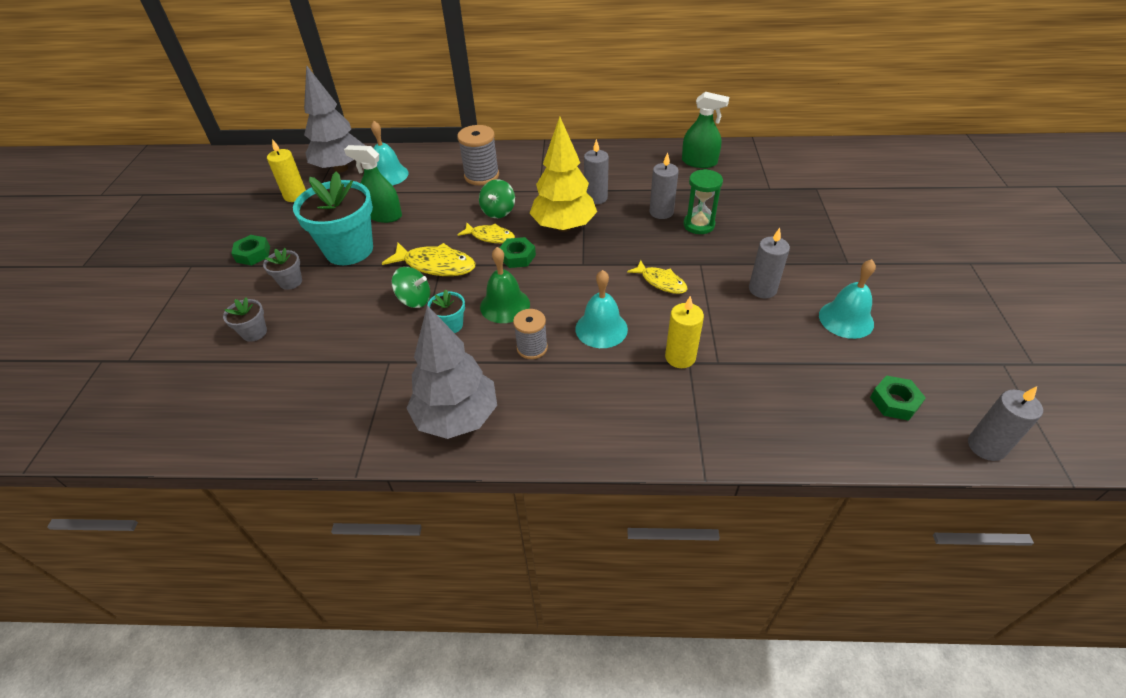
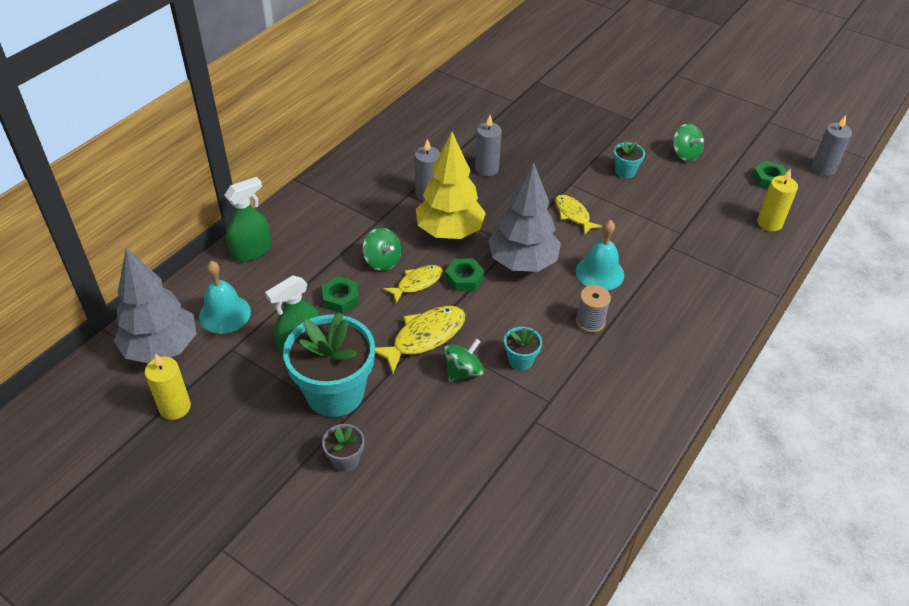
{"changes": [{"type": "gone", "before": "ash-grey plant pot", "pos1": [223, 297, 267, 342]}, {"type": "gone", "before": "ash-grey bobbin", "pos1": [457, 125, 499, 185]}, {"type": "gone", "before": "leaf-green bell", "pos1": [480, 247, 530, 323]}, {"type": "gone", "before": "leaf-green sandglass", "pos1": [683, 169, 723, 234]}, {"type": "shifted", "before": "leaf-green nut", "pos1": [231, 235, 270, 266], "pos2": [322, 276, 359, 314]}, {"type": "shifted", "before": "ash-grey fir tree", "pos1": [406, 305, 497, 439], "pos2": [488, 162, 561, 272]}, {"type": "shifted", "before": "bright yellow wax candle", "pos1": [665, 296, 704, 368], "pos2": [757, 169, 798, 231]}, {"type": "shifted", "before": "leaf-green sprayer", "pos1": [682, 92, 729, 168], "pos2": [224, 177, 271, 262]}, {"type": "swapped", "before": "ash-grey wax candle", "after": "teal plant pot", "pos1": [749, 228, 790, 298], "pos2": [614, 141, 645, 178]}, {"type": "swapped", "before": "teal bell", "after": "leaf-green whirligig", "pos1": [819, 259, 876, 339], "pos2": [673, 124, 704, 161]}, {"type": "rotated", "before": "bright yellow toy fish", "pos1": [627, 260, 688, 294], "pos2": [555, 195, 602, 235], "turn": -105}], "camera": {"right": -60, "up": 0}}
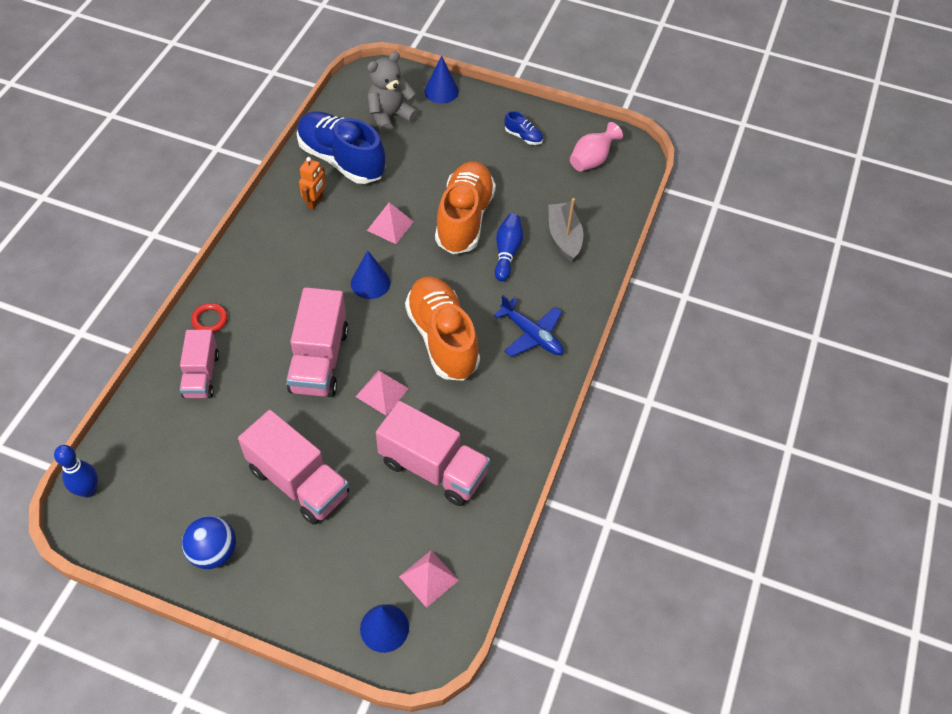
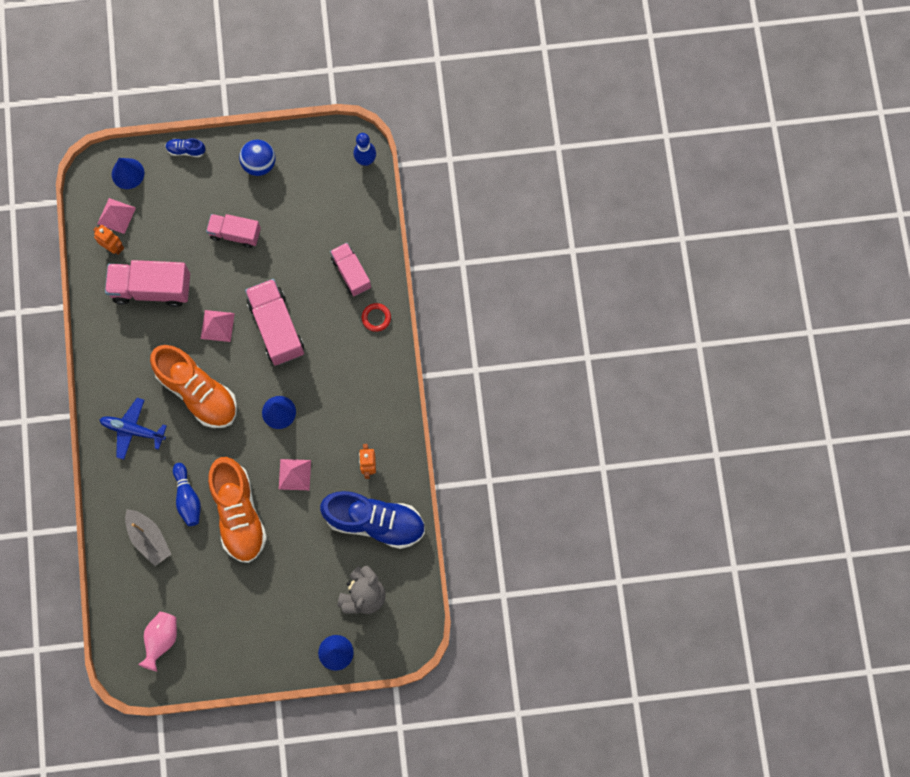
{"changes": [{"type": "new", "after": "bright orange robot", "pos2": [93, 225, 124, 255]}, {"type": "shifted", "before": "blue shoe", "pos1": [504, 111, 543, 145], "pos2": [165, 138, 206, 157]}, {"type": "scaled", "before": "pink toy truck", "pos1": [238, 410, 349, 525], "pos2": [206, 214, 261, 248], "scale": 0.64}], "camera": {"right": 155, "up": 20}}
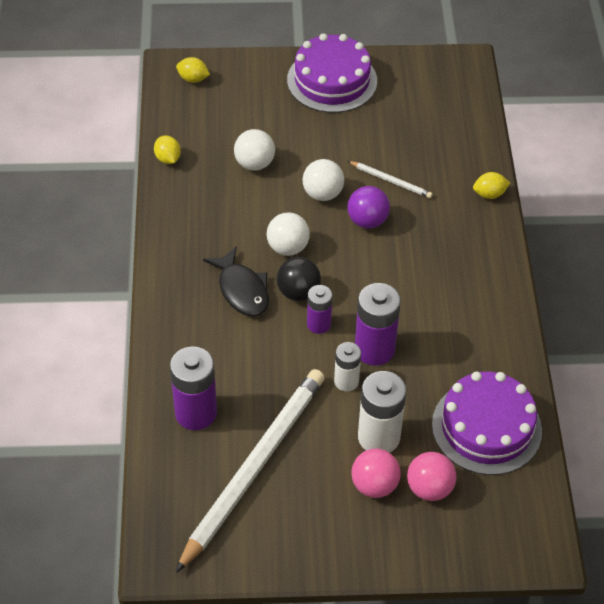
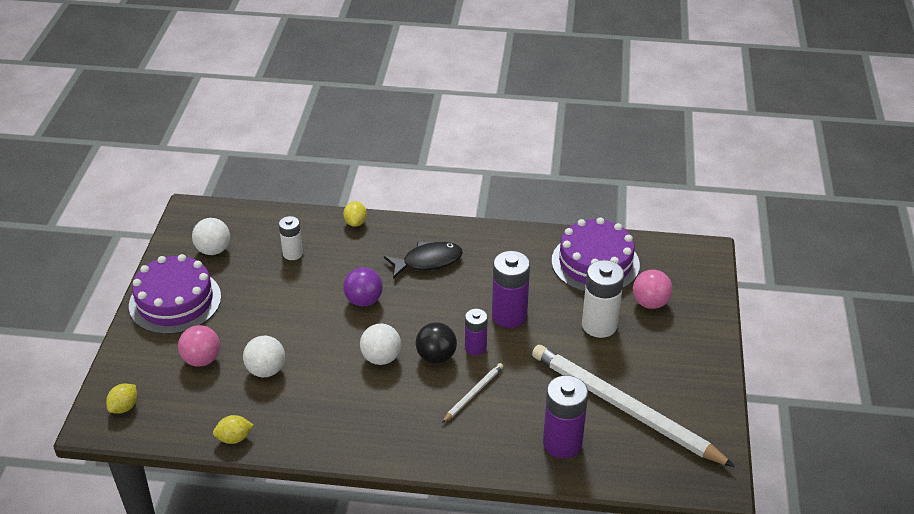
{"changes": [{"type": "shifted", "before": "ebony toy fish", "pos1": [203, 246, 269, 317], "pos2": [384, 241, 463, 279]}, {"type": "shifted", "before": "white sphere", "pos1": [303, 159, 344, 201], "pos2": [192, 218, 230, 255]}, {"type": "shifted", "before": "white AA battery", "pos1": [334, 342, 361, 392], "pos2": [279, 216, 303, 260]}, {"type": "shifted", "before": "white lead pencil", "pos1": [348, 161, 433, 198], "pos2": [442, 363, 503, 423]}, {"type": "shifted", "before": "pink sphere", "pos1": [351, 449, 401, 498], "pos2": [178, 325, 220, 367]}], "camera": {"right": -80, "up": -10}}
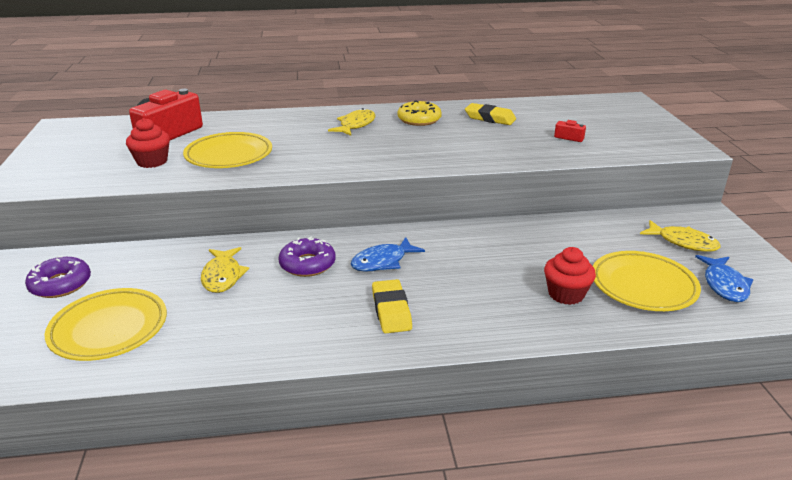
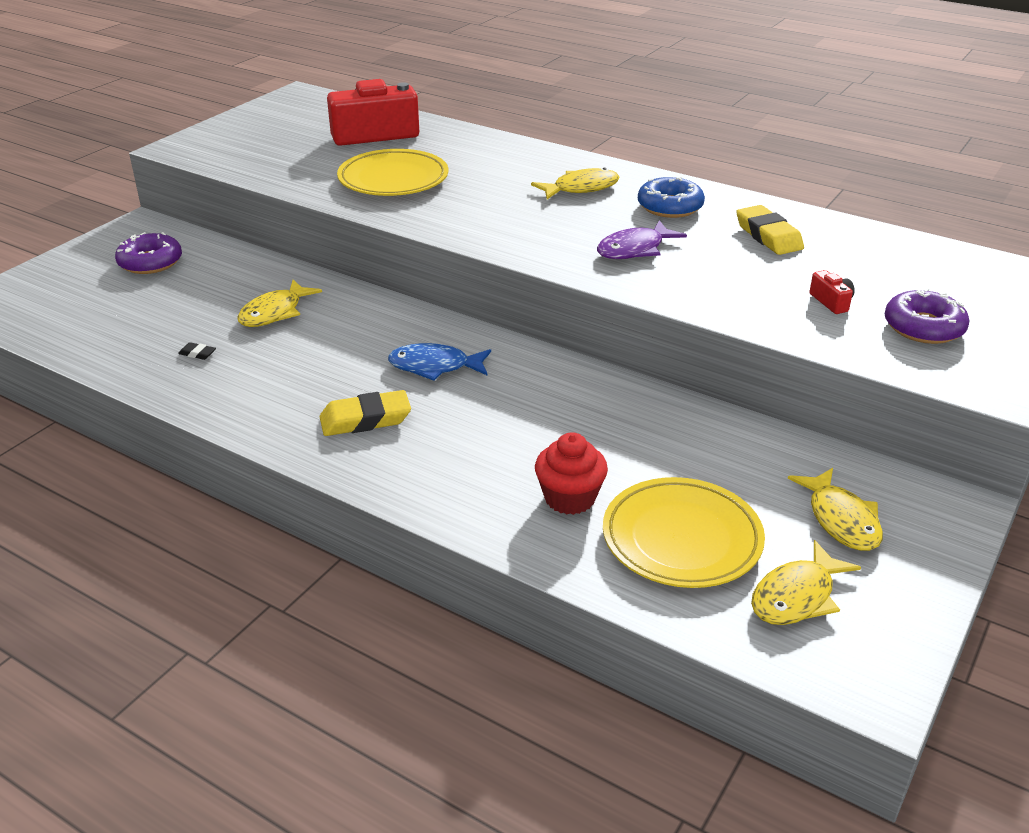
{"changes": [{"type": "gone", "before": "bright yellow dinner plate", "pos1": [45, 288, 167, 361]}, {"type": "gone", "before": "red fairy cake", "pos1": [126, 118, 170, 168]}, {"type": "new", "after": "ebony gum eraser", "pos2": [178, 342, 216, 360]}, {"type": "new", "after": "royal purple toy fish", "pos2": [597, 220, 687, 259]}, {"type": "shifted", "before": "royal purple glazed donut", "pos1": [278, 237, 335, 277], "pos2": [885, 288, 969, 344]}, {"type": "repainted", "before": "bright yellow glazed donut", "after": "blue glazed donut", "pos1": [398, 100, 442, 126], "pos2": [638, 177, 705, 218]}, {"type": "repainted", "before": "blue toy fish", "after": "bright yellow toy fish", "pos1": [695, 255, 753, 302], "pos2": [751, 540, 861, 625]}, {"type": "rotated", "before": "bright yellow gum eraser", "pos1": [372, 279, 412, 333], "pos2": [320, 390, 411, 436], "turn": 45}], "camera": {"right": 40, "up": 5}}
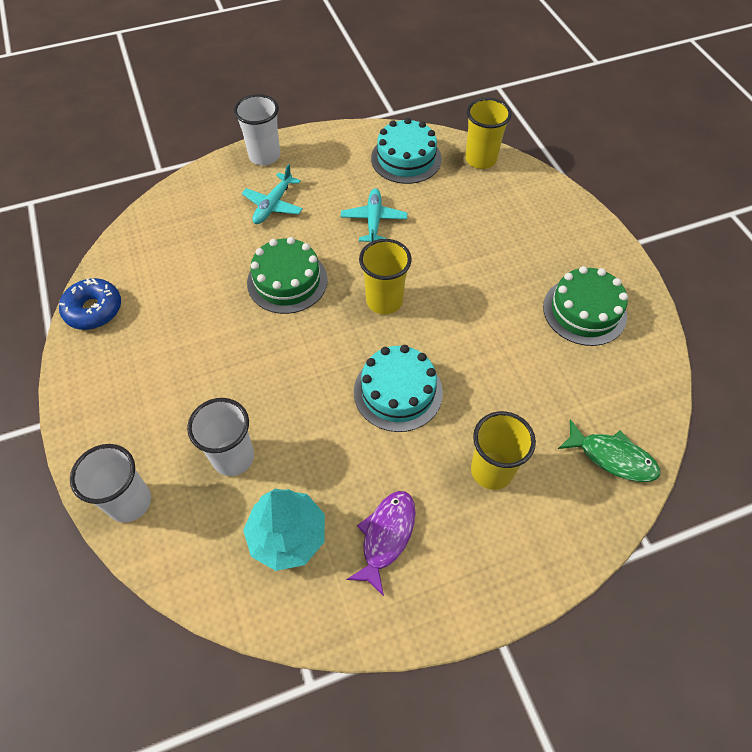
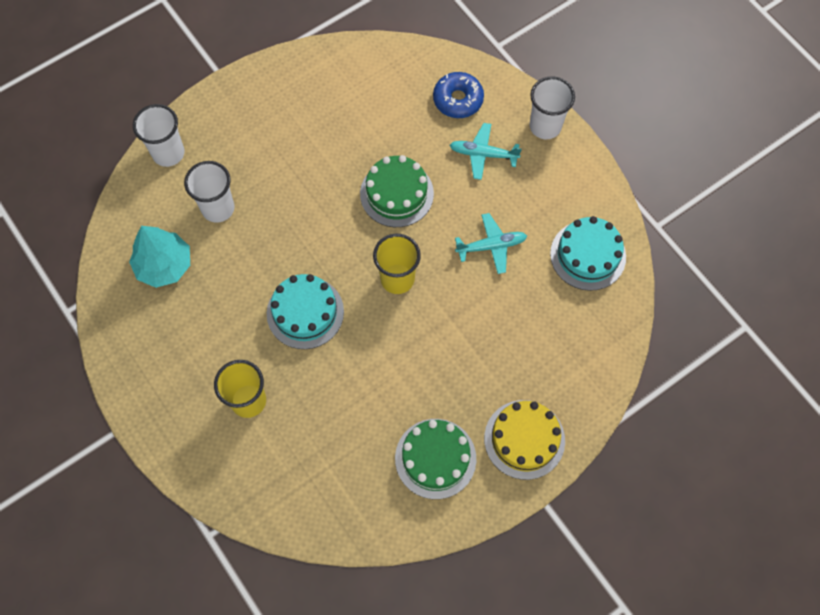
{"changes": [{"type": "gone", "before": "royal purple toy fish", "pos1": [346, 491, 416, 596]}, {"type": "gone", "before": "bright yellow cup", "pos1": [465, 98, 512, 169]}, {"type": "gone", "before": "leaf-green toy fish", "pos1": [558, 419, 660, 482]}, {"type": "new", "after": "bright yellow layer cake", "pos2": [484, 400, 565, 480]}, {"type": "shifted", "before": "blue glazed donut", "pos1": [59, 278, 121, 330], "pos2": [433, 72, 484, 118]}], "camera": {"right": 75, "up": 10}}
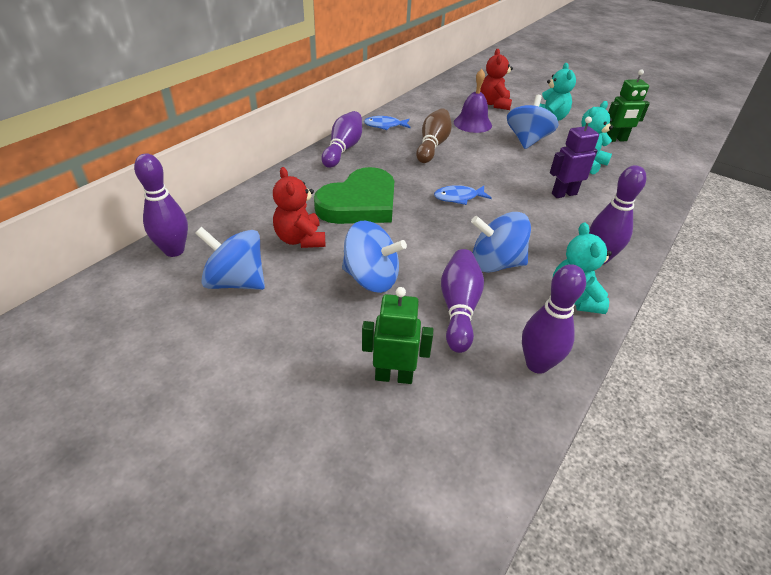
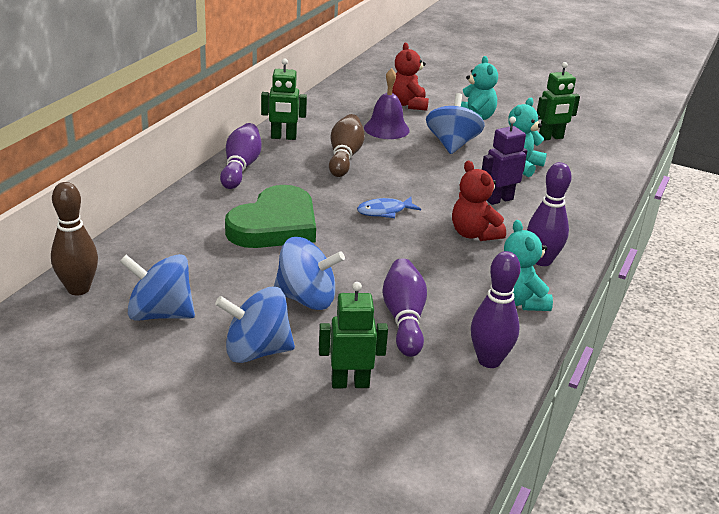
{"changes": [{"type": "shifted", "before": "red teddy bear", "pos1": [273, 167, 325, 248], "pos2": [452, 161, 506, 241]}, {"type": "shifted", "before": "blue whirligig", "pos1": [471, 212, 531, 273], "pos2": [215, 287, 295, 363]}, {"type": "swapped", "before": "blue toy fish", "after": "leaf-green robot", "pos1": [364, 116, 411, 130], "pos2": [261, 59, 307, 140]}, {"type": "repainted", "before": "royal purple bowling pin", "after": "russet bowling pin", "pos1": [134, 153, 188, 257], "pos2": [51, 182, 98, 295]}], "camera": {"right": -10, "up": -10}}
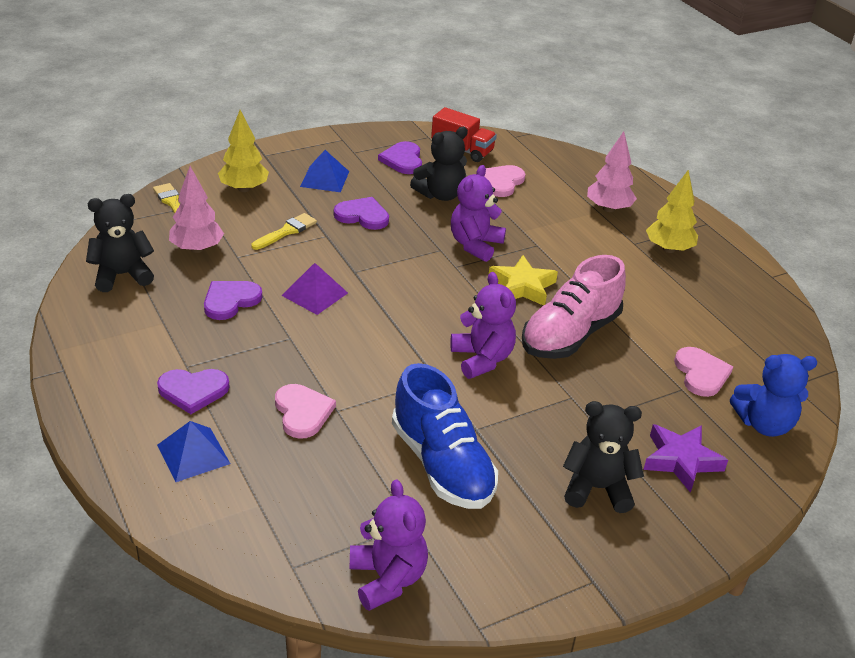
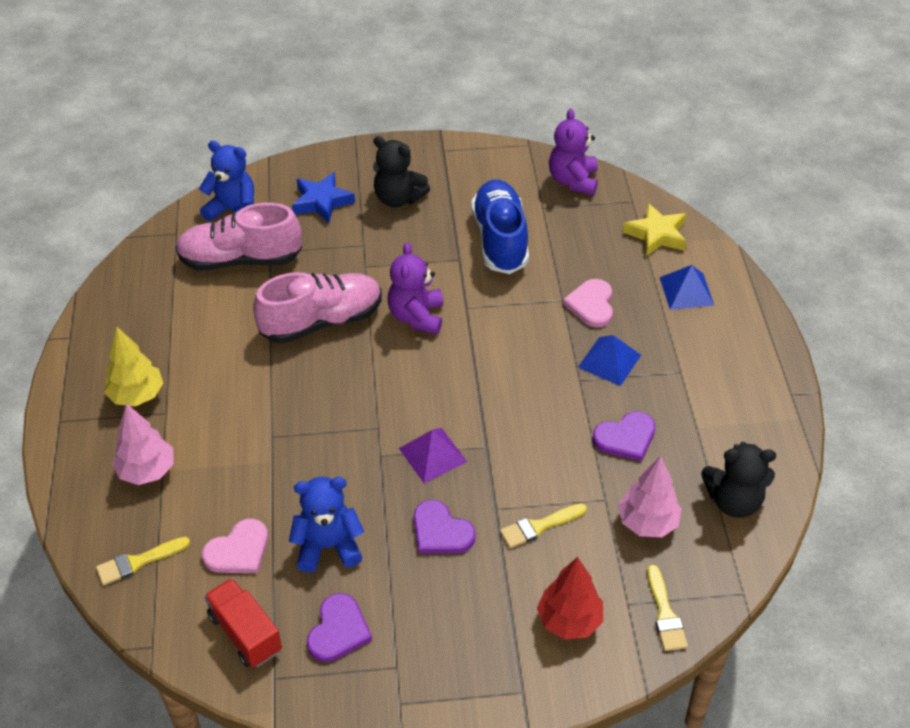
{"changes": [{"type": "gone", "before": "royal purple heart shape", "pos1": [157, 369, 229, 414]}, {"type": "gone", "before": "royal purple teddy bear", "pos1": [451, 165, 506, 262]}, {"type": "new", "after": "bright yellow paintbrush", "pos2": [96, 537, 190, 585]}, {"type": "shifted", "before": "royal purple pyramid", "pos1": [281, 263, 348, 315], "pos2": [399, 428, 467, 483]}, {"type": "shifted", "before": "blue pyramid", "pos1": [300, 150, 349, 192], "pos2": [578, 335, 641, 386]}, {"type": "shifted", "before": "bright yellow star shape", "pos1": [489, 255, 558, 306], "pos2": [623, 203, 686, 256]}, {"type": "swapped", "before": "pink heart shape", "after": "pink shoe", "pos1": [674, 347, 733, 397], "pos2": [176, 203, 302, 270]}, {"type": "repainted", "before": "bright yellow fir tree", "after": "red fir tree", "pos1": [218, 110, 269, 192], "pos2": [537, 557, 603, 640]}, {"type": "repainted", "before": "ebony teddy bear", "after": "blue teddy bear", "pos1": [410, 127, 468, 201], "pos2": [289, 477, 364, 573]}, {"type": "repainted", "before": "royal purple star shape", "after": "blue star shape", "pos1": [643, 424, 728, 493], "pos2": [292, 172, 355, 223]}], "camera": {"right": -155, "up": 10}}
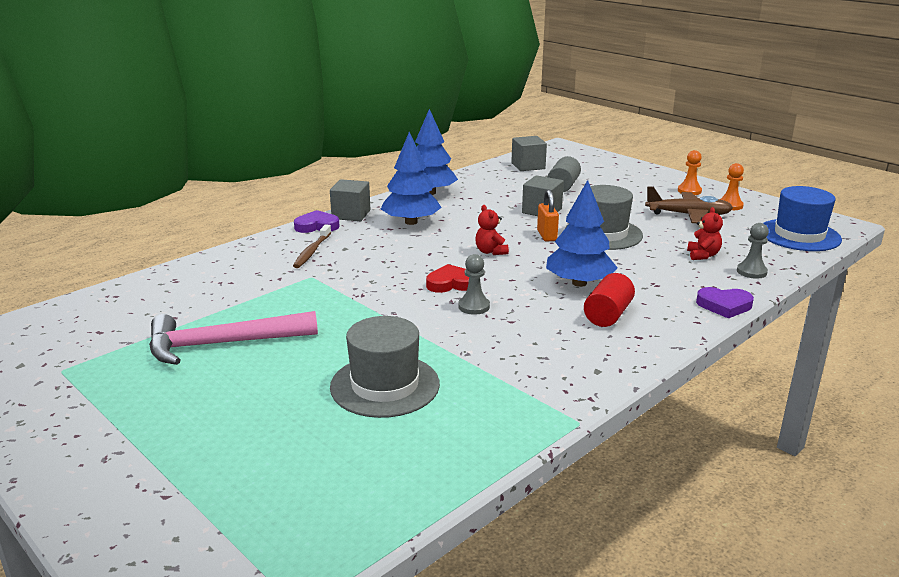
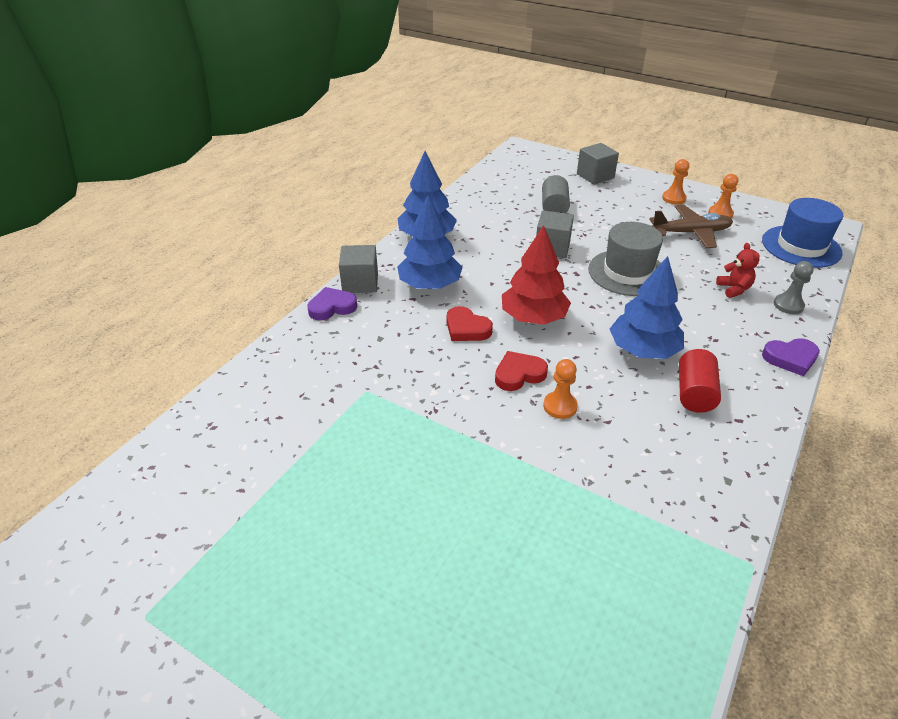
{"changes": [{"type": "gone", "before": "pink claw hammer", "pos1": [149, 311, 318, 365]}, {"type": "gone", "before": "russet dental brush", "pos1": [293, 224, 331, 268]}, {"type": "gone", "before": "ash-grey tall hat", "pos1": [330, 316, 440, 418]}, {"type": "gone", "before": "bright orange lock", "pos1": [537, 190, 559, 242]}, {"type": "new", "after": "red heart shape", "pos2": [447, 306, 493, 341]}, {"type": "shifted", "before": "ash-grey block", "pos1": [511, 136, 547, 171], "pos2": [577, 143, 619, 185]}, {"type": "swapped", "before": "red teddy bear", "after": "red fir tree", "pos1": [475, 205, 509, 255], "pos2": [502, 225, 571, 325]}, {"type": "repainted", "before": "ash-grey pawn", "after": "bright orange pawn", "pos1": [458, 254, 490, 315], "pos2": [543, 359, 578, 419]}], "camera": {"right": -15, "up": 15}}
